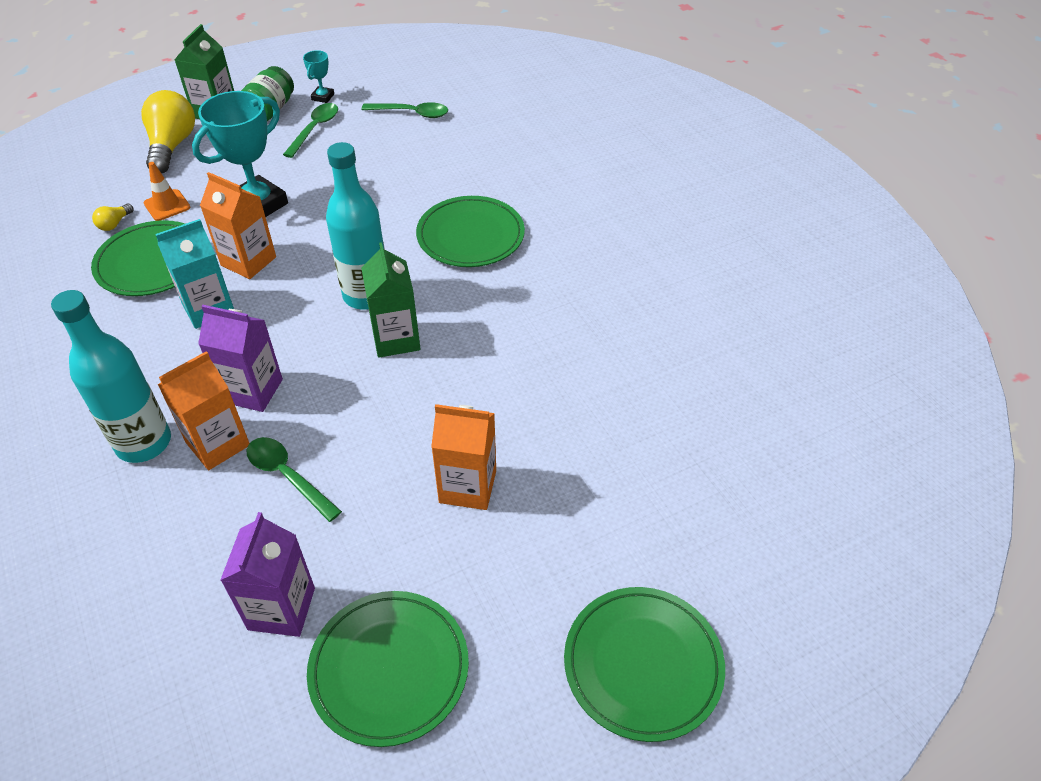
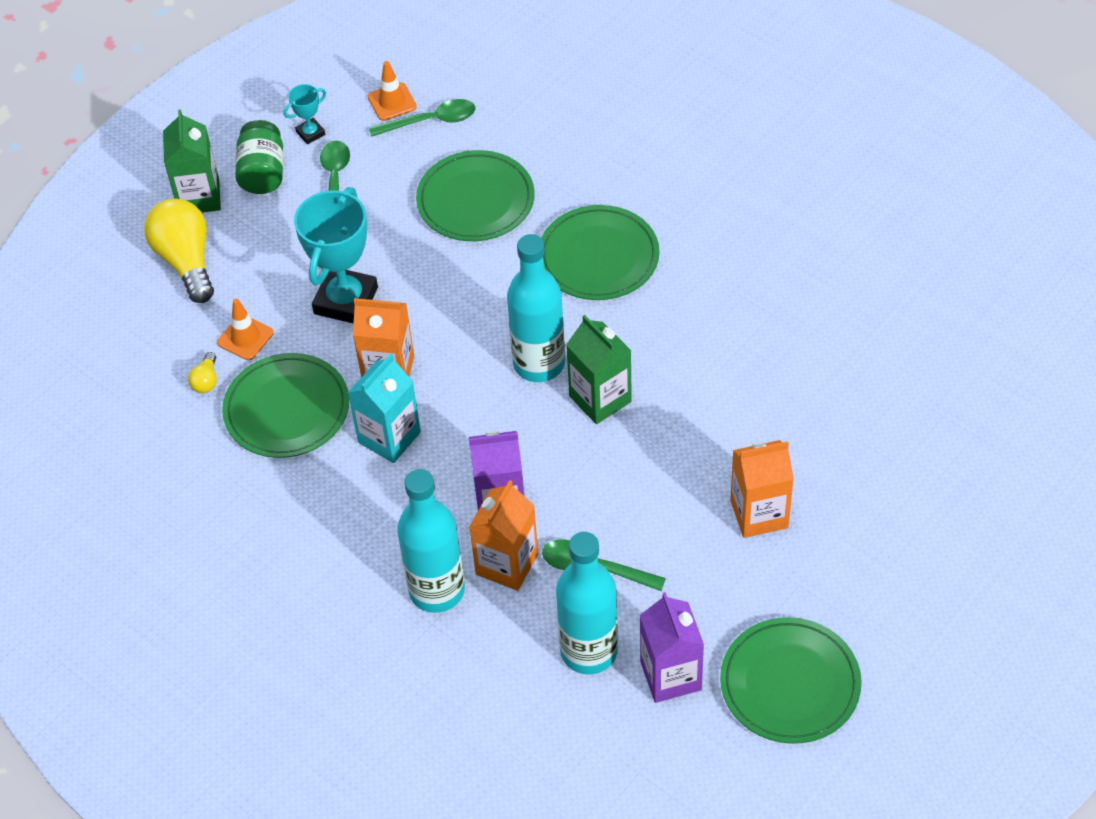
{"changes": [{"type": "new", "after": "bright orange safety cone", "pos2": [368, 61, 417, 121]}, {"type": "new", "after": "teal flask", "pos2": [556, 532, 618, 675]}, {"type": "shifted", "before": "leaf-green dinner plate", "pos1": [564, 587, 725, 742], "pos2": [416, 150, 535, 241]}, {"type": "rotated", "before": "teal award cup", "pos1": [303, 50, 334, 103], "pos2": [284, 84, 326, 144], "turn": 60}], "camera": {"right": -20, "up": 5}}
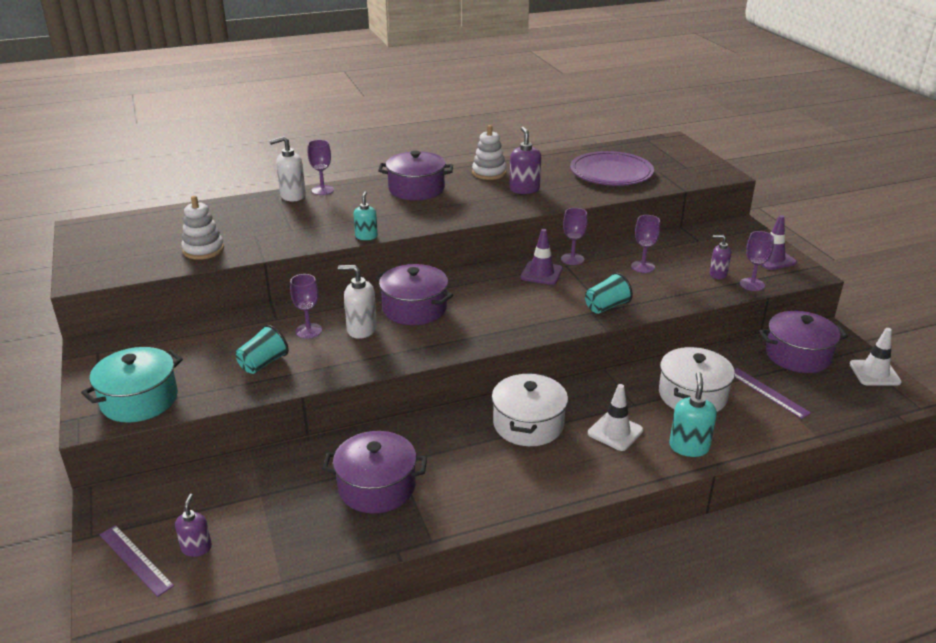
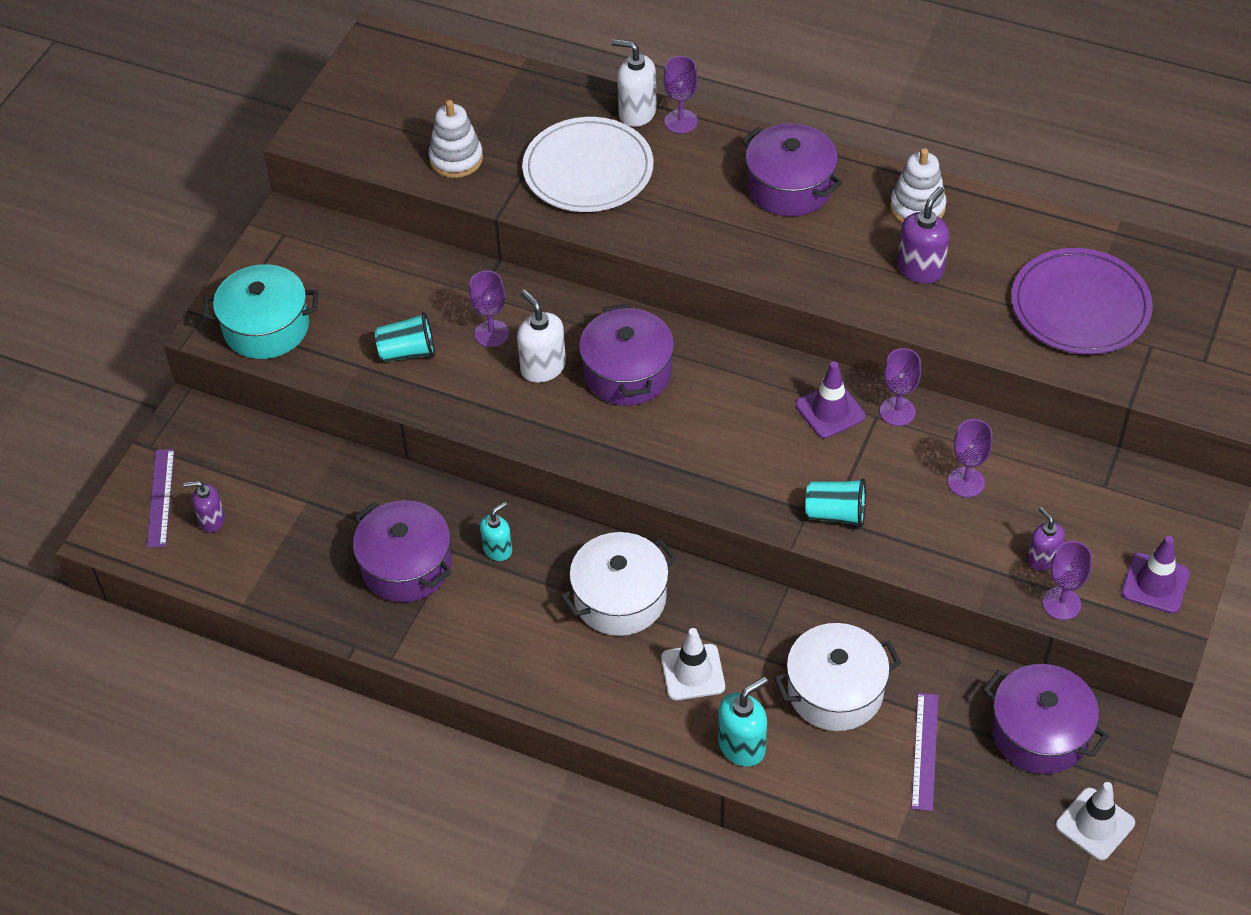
{"changes": [{"type": "new", "after": "white dinner plate", "pos2": [522, 117, 653, 212]}, {"type": "shifted", "before": "teal pump bottle", "pos1": [354, 192, 378, 240], "pos2": [480, 502, 512, 561]}, {"type": "rotated", "before": "royal purple pump bottle", "pos1": [175, 494, 212, 557], "pos2": [183, 481, 225, 533], "turn": -135}], "camera": {"right": 45, "up": 20}}
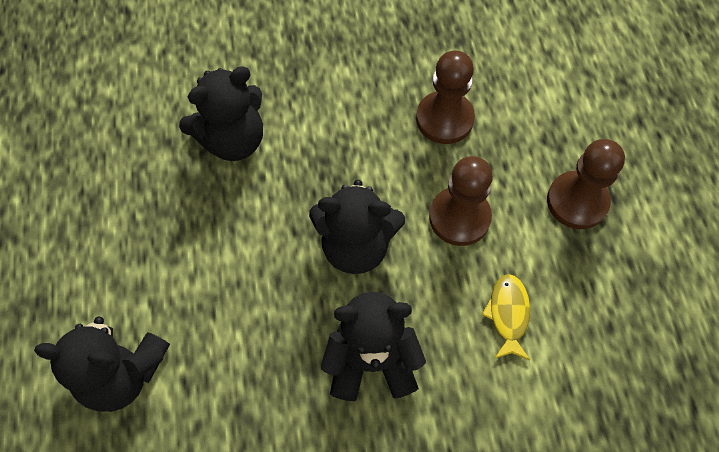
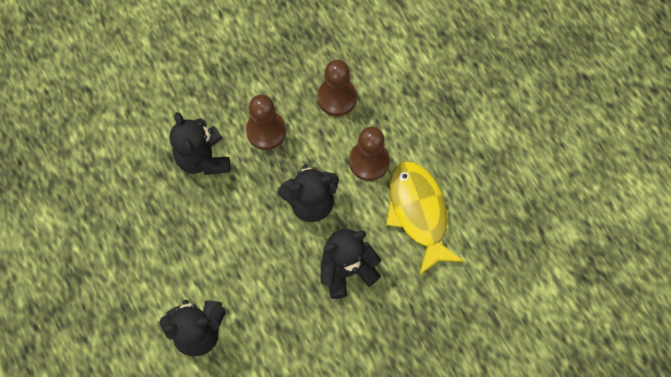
{"changes": [{"type": "shifted", "before": "russet pawn", "pos1": [547, 139, 625, 229], "pos2": [246, 95, 286, 150]}, {"type": "rotated", "before": "ebony teddy bear", "pos1": [179, 66, 263, 161], "pos2": [169, 112, 231, 175], "turn": 120}, {"type": "scaled", "before": "bright yellow toy fish", "pos1": [482, 274, 530, 360], "pos2": [386, 161, 464, 275], "scale": 2.07}], "camera": {"right": -20, "up": 5}}
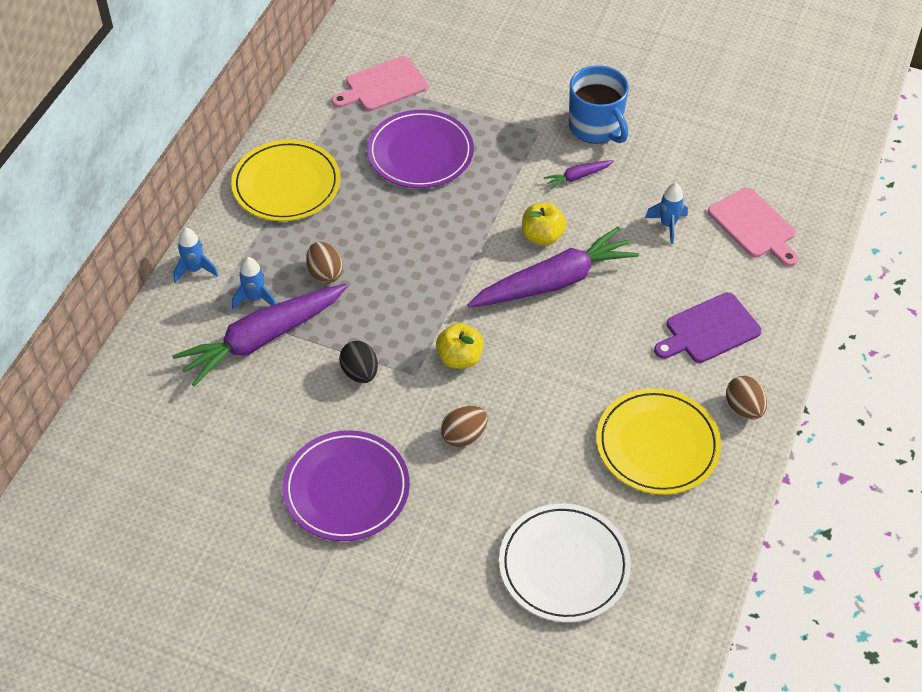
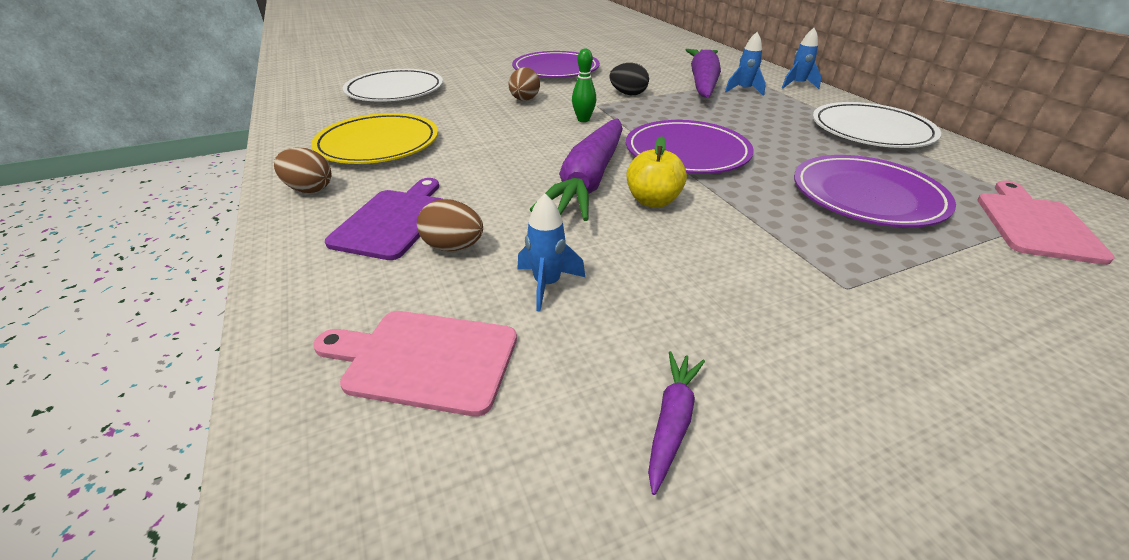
{"changes": [{"type": "gone", "before": "blue tea mug", "pos1": [569, 65, 629, 144]}, {"type": "new", "after": "royal purple dinner plate", "pos2": [626, 120, 754, 174]}, {"type": "shifted", "before": "russet egg shape", "pos1": [307, 242, 343, 284], "pos2": [417, 199, 483, 251]}, {"type": "shifted", "before": "royal purple root vegetable", "pos1": [544, 160, 614, 190], "pos2": [648, 351, 705, 495]}, {"type": "swapped", "before": "bright yellow apple fruit", "after": "leaf-green bowling pin", "pos1": [436, 323, 484, 369], "pos2": [572, 48, 596, 122]}, {"type": "repainted", "before": "bright yellow dinner plate", "after": "white dinner plate", "pos1": [231, 140, 340, 221], "pos2": [813, 102, 941, 148]}], "camera": {"right": 135, "up": -15}}
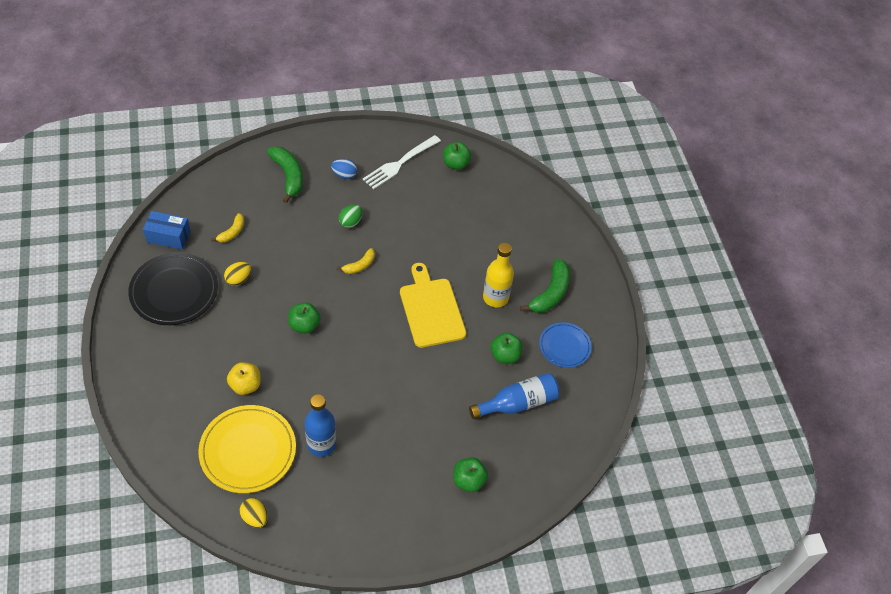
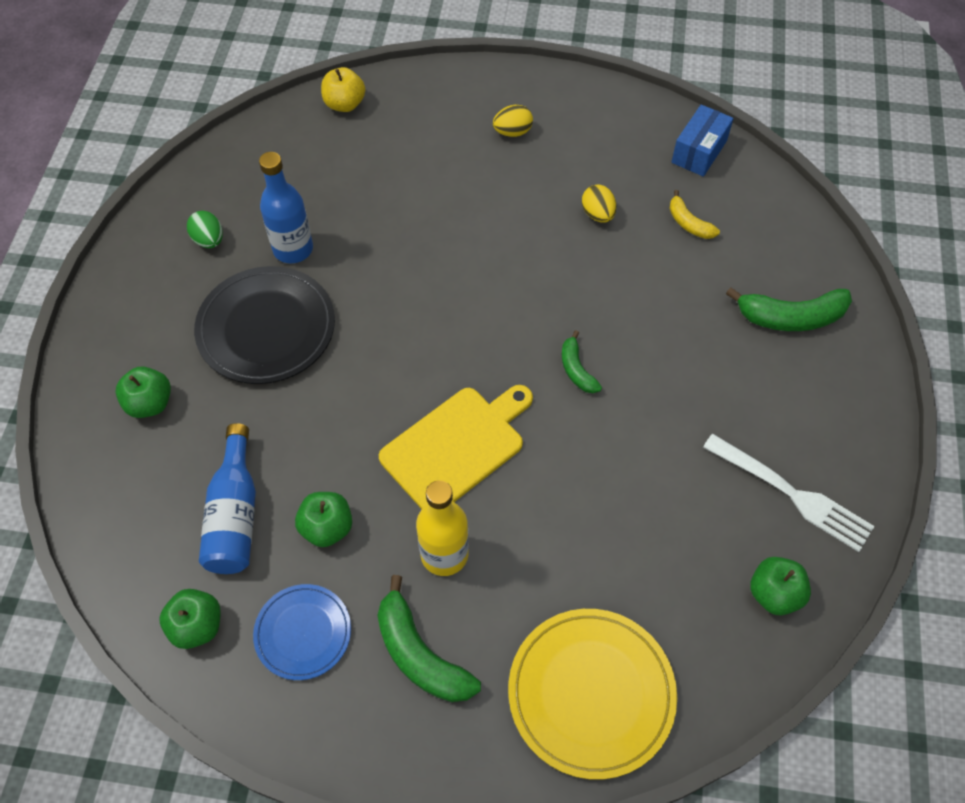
{"changes": [{"type": "gone", "before": "blue egg shape", "pos1": [331, 159, 357, 179]}, {"type": "shifted", "before": "ebony dinner plate", "pos1": [128, 252, 218, 325], "pos2": [194, 266, 335, 384]}, {"type": "shifted", "before": "bright yellow dinner plate", "pos1": [198, 405, 296, 493], "pos2": [508, 609, 677, 780]}, {"type": "shifted", "before": "bright yellow apple fruit", "pos1": [227, 362, 261, 395], "pos2": [321, 67, 365, 112]}, {"type": "shifted", "before": "bright yellow egg shape", "pos1": [240, 498, 268, 528], "pos2": [493, 105, 533, 137]}, {"type": "shifted", "before": "leaf-green apple fruit", "pos1": [288, 302, 321, 334], "pos2": [159, 589, 221, 649]}, {"type": "shifted", "before": "leaf-green egg shape", "pos1": [339, 204, 362, 228], "pos2": [187, 211, 223, 248]}, {"type": "repainted", "before": "bright yellow banana", "after": "leaf-green banana", "pos1": [337, 248, 375, 274], "pos2": [562, 330, 602, 393]}, {"type": "rotated", "before": "white fork", "pos1": [363, 135, 441, 189], "pos2": [703, 434, 875, 552], "turn": 150}, {"type": "rotated", "before": "bright yellow chopping board", "pos1": [400, 263, 466, 348], "pos2": [379, 385, 533, 509], "turn": -45}], "camera": {"right": 115, "up": 5}}
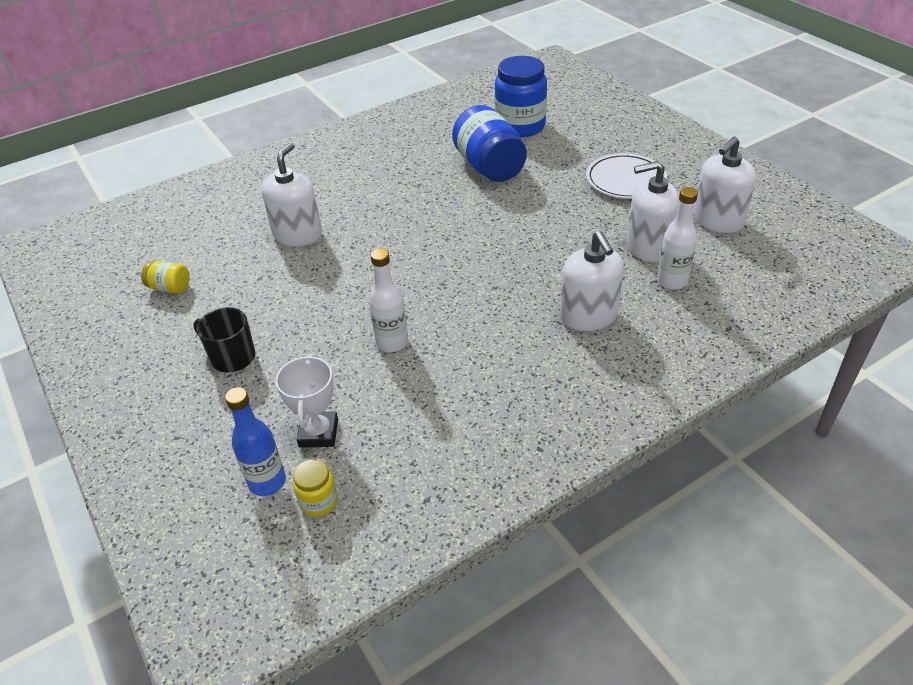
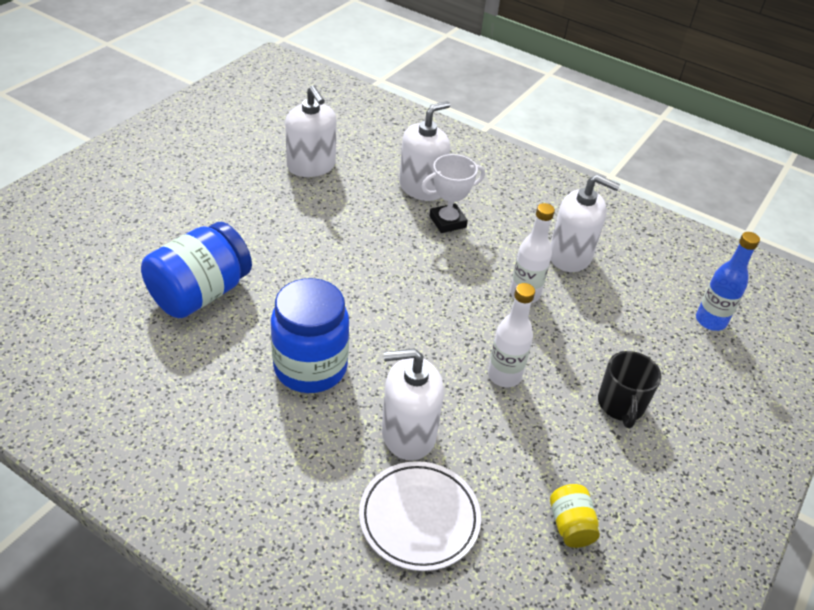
{"changes": [{"type": "gone", "before": "bright yellow jam jar", "pos1": [293, 459, 338, 517]}, {"type": "shifted", "before": "white award cup", "pos1": [276, 354, 338, 448], "pos2": [422, 154, 485, 233]}, {"type": "shifted", "before": "blue jam jar", "pos1": [495, 56, 547, 138], "pos2": [271, 278, 349, 393]}, {"type": "shifted", "before": "white dinner plate", "pos1": [586, 153, 667, 199], "pos2": [359, 461, 481, 571]}, {"type": "shifted", "before": "white flask", "pos1": [657, 187, 698, 290], "pos2": [488, 283, 535, 387]}, {"type": "shifted", "before": "white pump bottle", "pos1": [693, 137, 756, 233], "pos2": [550, 174, 620, 272]}], "camera": {"right": -120, "up": 0}}
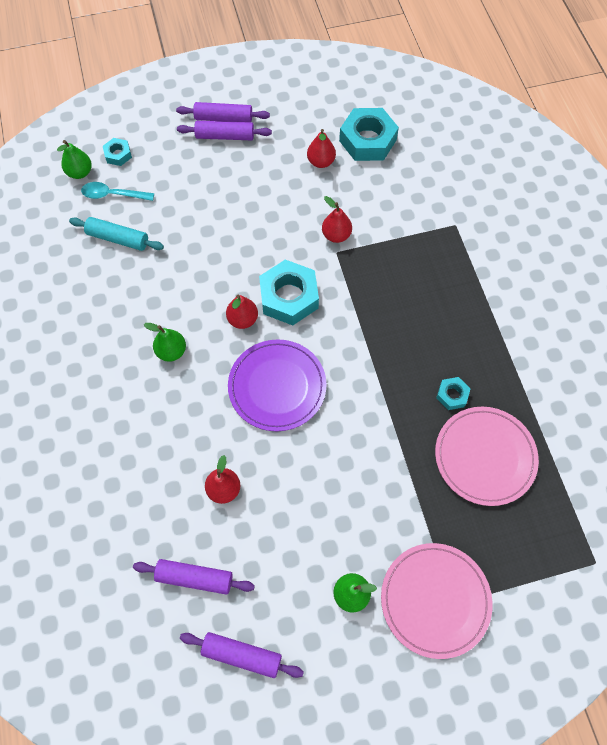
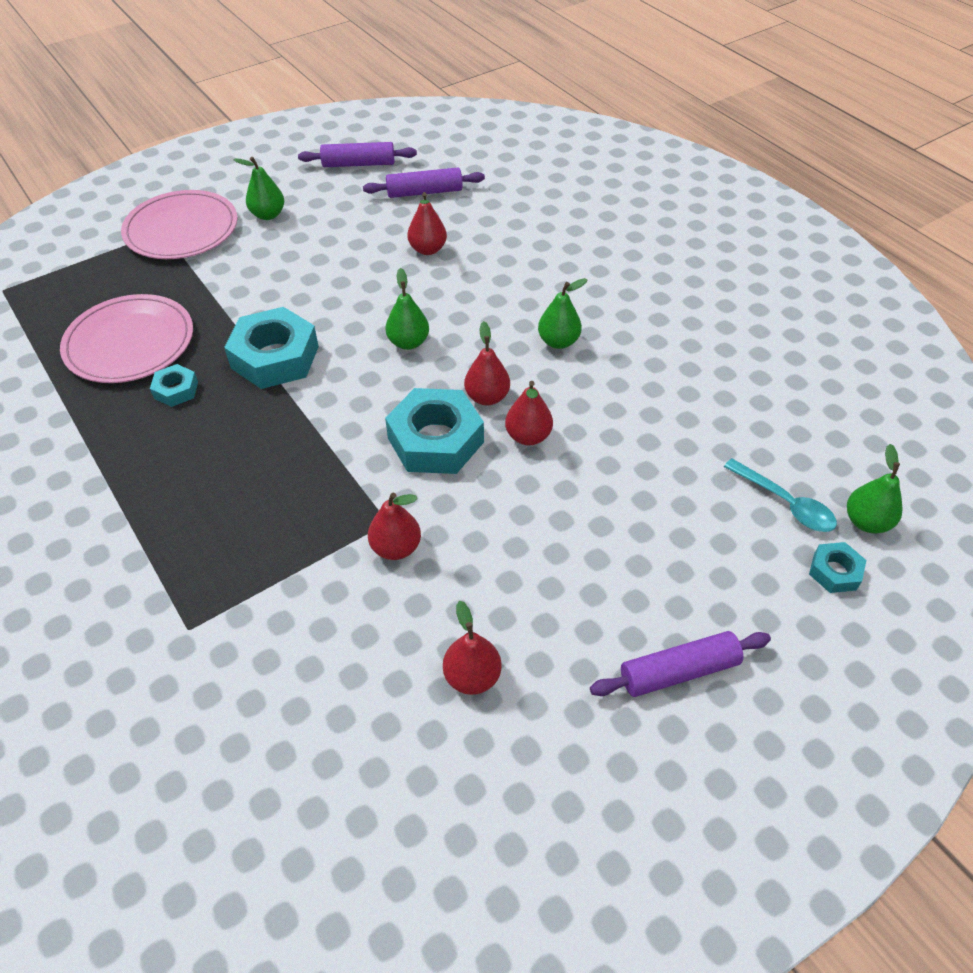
{"changes": [{"type": "gone", "before": "teal rolling pin", "pos1": [69, 217, 164, 251]}, {"type": "gone", "before": "royal purple rolling pin", "pos1": [176, 102, 270, 122]}, {"type": "new", "after": "red toy pear", "pos2": [505, 381, 553, 445]}, {"type": "shifted", "before": "teal nut", "pos1": [339, 108, 399, 161], "pos2": [224, 307, 319, 389]}, {"type": "swapped", "before": "royal purple dinner plate", "after": "leaf-green toy pear", "pos1": [228, 339, 327, 431], "pos2": [385, 268, 429, 350]}, {"type": "rotated", "before": "teal tablespoon", "pos1": [81, 182, 154, 201], "pos2": [724, 459, 837, 532], "turn": 60}], "camera": {"right": 160, "up": -15}}
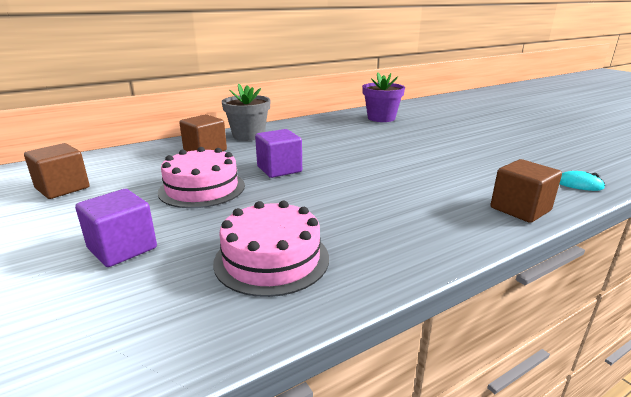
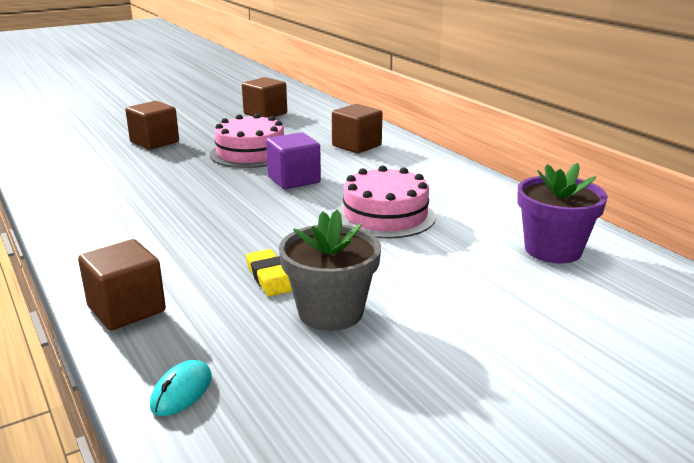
{"changes": [{"type": "new", "after": "bright yellow gum eraser", "pos2": [246, 249, 292, 296]}, {"type": "shifted", "before": "pink layer cake", "pos1": [213, 201, 329, 297], "pos2": [337, 165, 436, 238]}, {"type": "shifted", "before": "ash-grey plant pot", "pos1": [222, 83, 271, 141], "pos2": [279, 210, 381, 331]}, {"type": "repainted", "before": "royal purple block", "after": "russet block", "pos1": [75, 189, 157, 267], "pos2": [125, 101, 179, 150]}], "camera": {"right": 90, "up": 0}}
